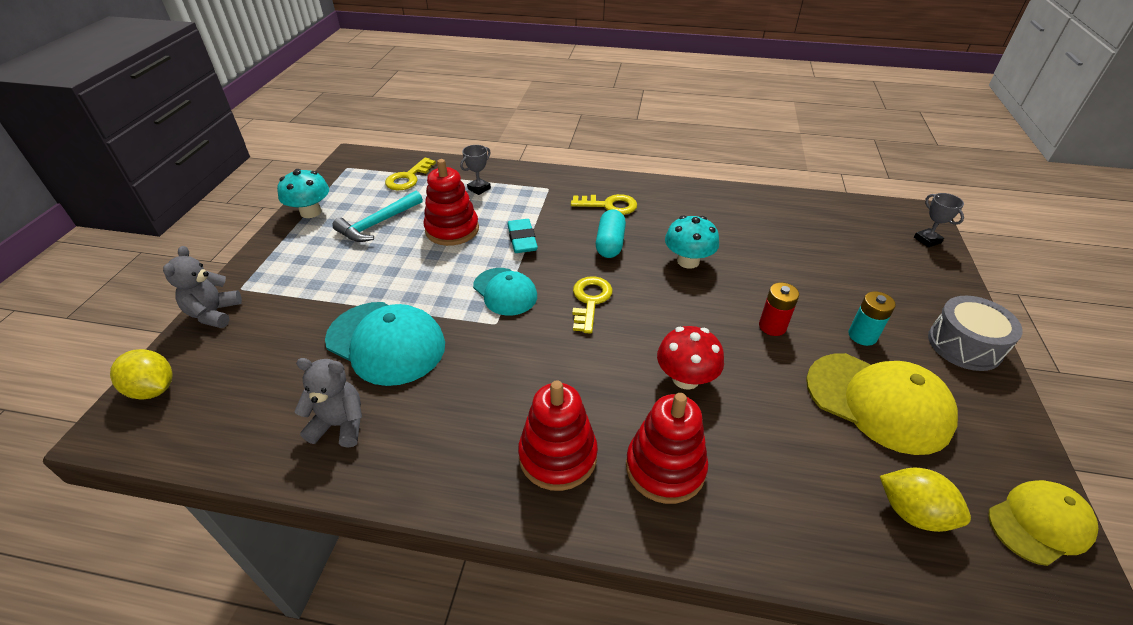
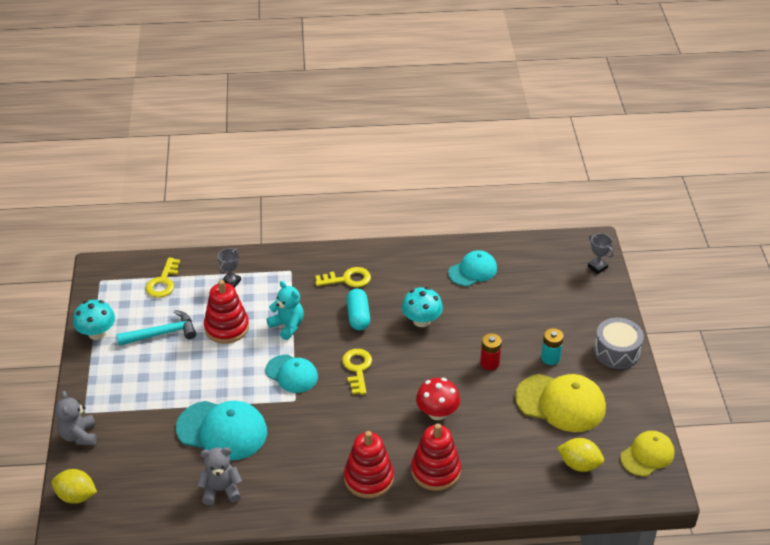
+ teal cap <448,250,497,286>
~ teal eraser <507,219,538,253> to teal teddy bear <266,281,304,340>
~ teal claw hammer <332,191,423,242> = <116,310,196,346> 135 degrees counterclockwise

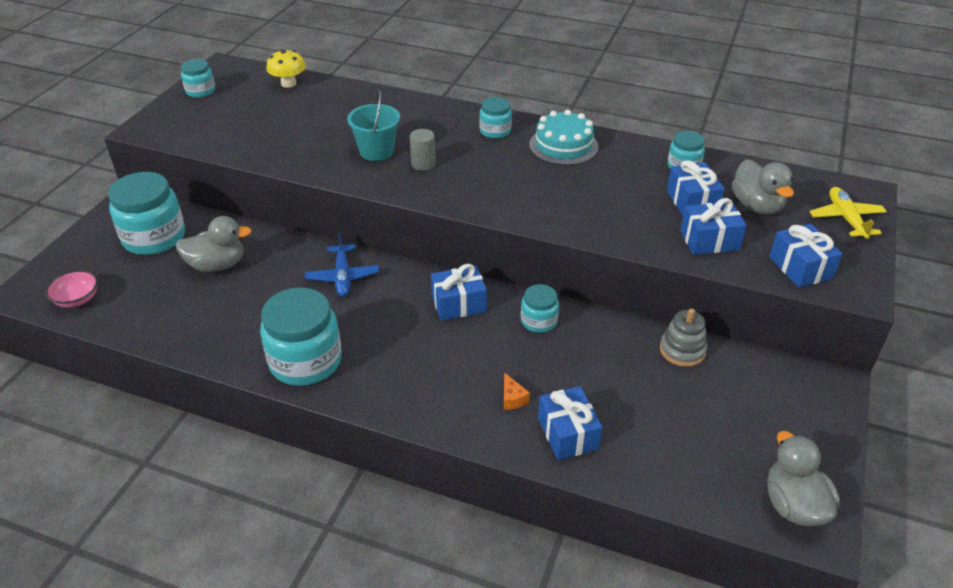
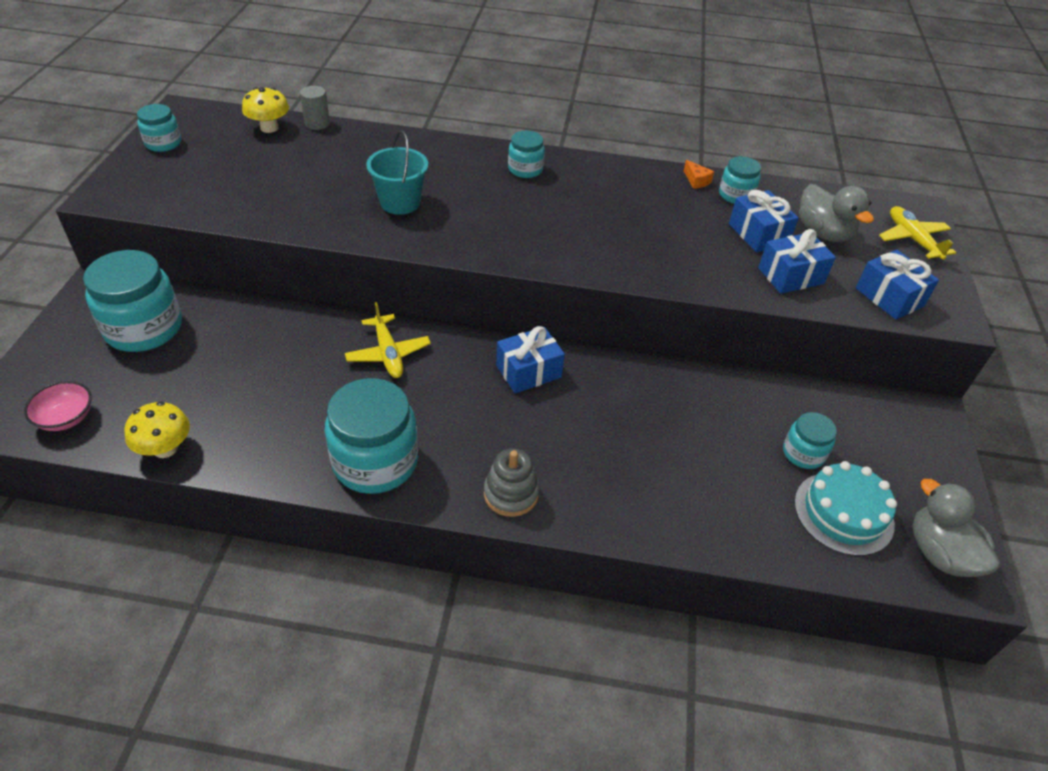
- grey toy duck <176,216,252,272>
- royal blue present <538,386,603,460>
+ bright yellow fungus <124,402,190,458>
~ grey solid cylinder <410,129,436,171> to <300,86,330,130>
~ orange piece of cheese <504,373,530,410> to <684,160,714,189>
~ teal preserve jar <521,284,559,333> to <783,412,837,469>
~ teal cake <529,110,599,165> to <794,461,897,556>
~ grey ring stacker <660,308,707,367> to <484,448,539,517>
~ royal blue plane <305,232,379,297> to bright yellow plane <345,302,431,378>

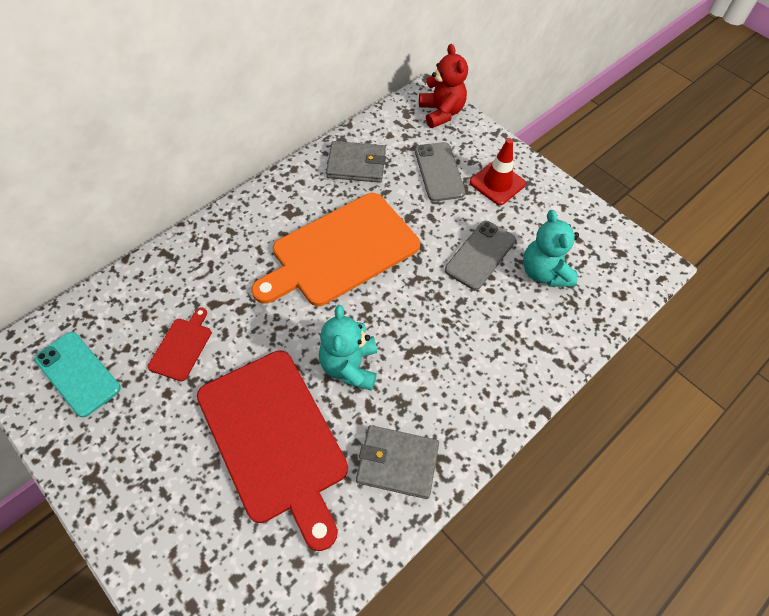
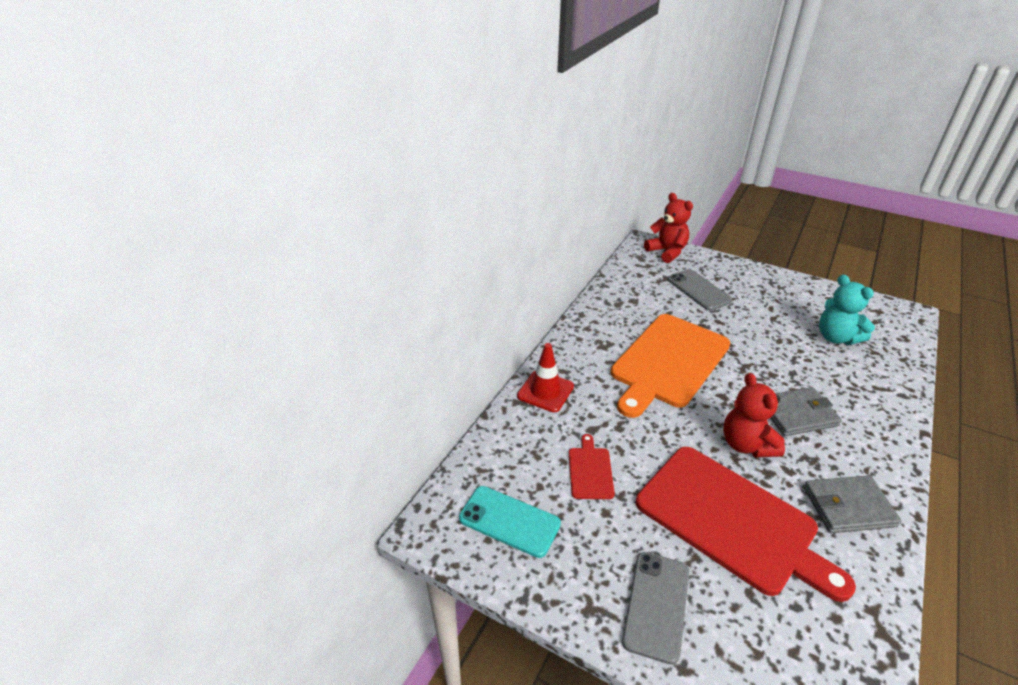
~ grey wallet <326,141,386,183> to <770,387,842,436>
~ grey phone <445,221,516,290> to <622,552,689,665>
~ scarlet road cone <470,138,526,205> to <517,343,574,412>
~ teal teddy bear <319,305,377,391> to scarlet teddy bear <723,373,785,458>

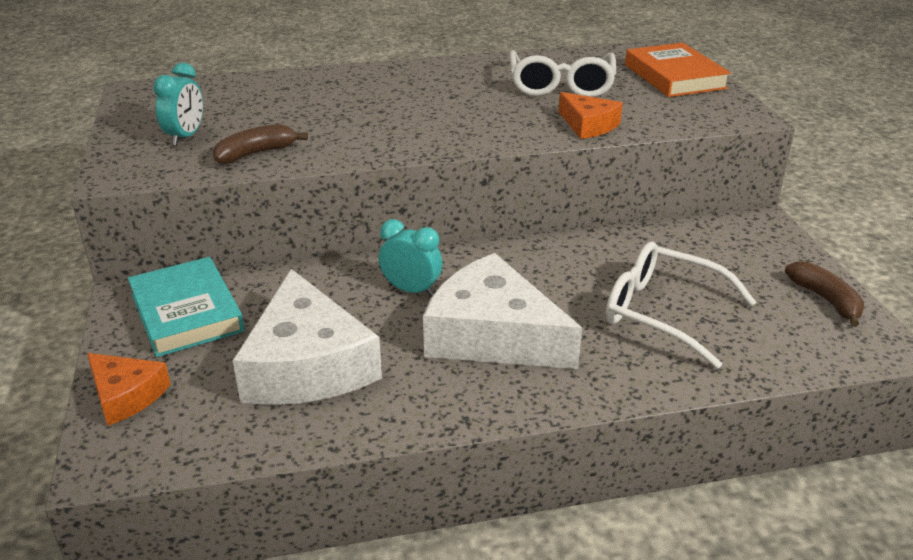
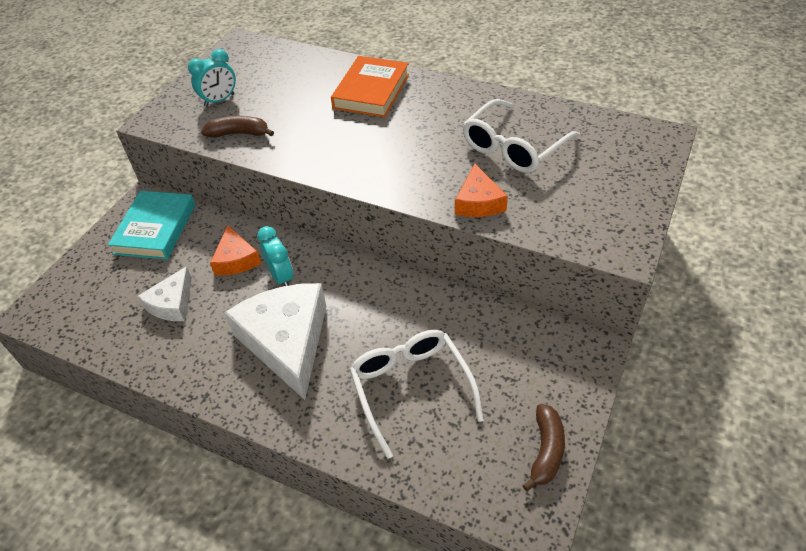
~ orange piece of cheese <87,353,171,426> to <210,225,261,275>
~ orange hardback <625,43,731,97> to <331,56,409,117>
~ snow-white piece of cheese <233,269,382,405> = <137,266,192,321> x0.53

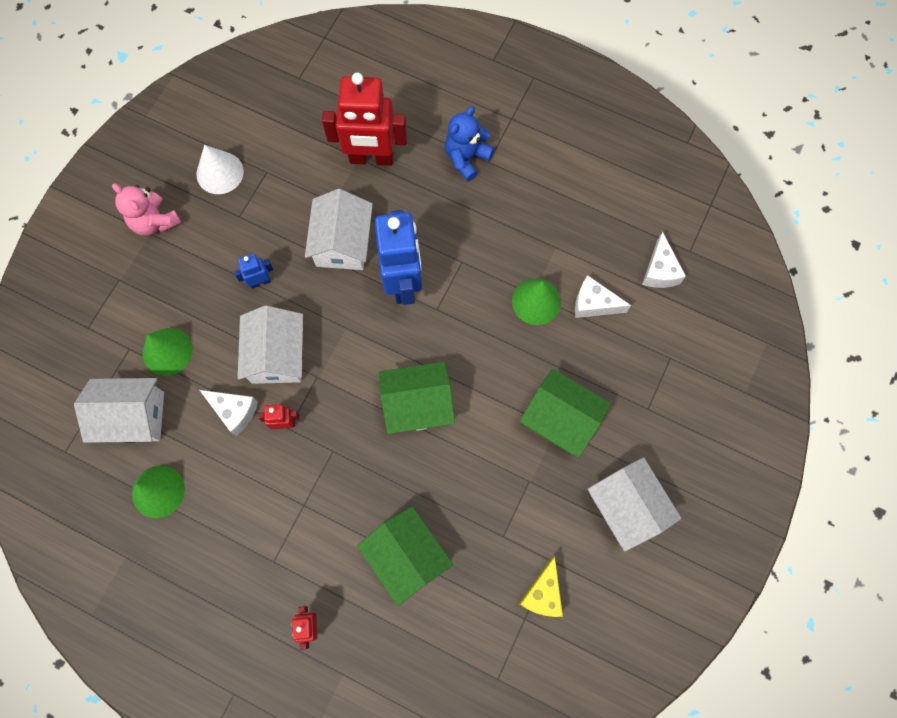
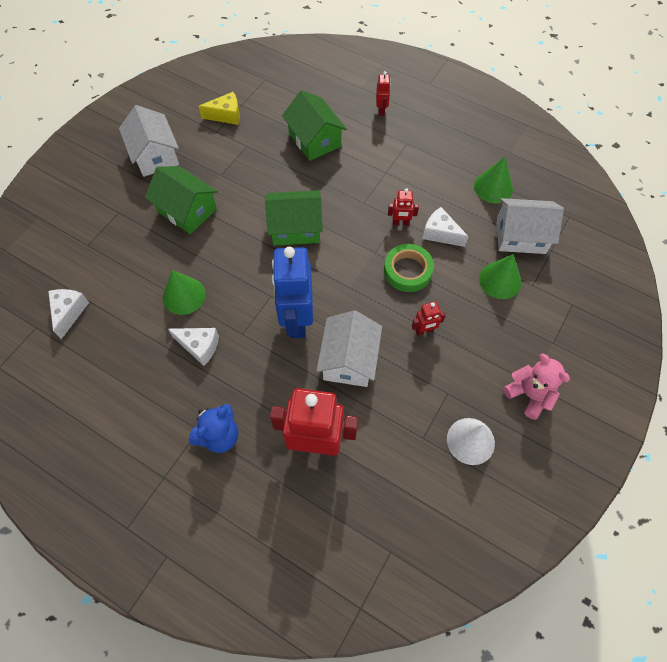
~ snow-white piece of cheese <575,275,631,318> to <168,328,219,366>
~ snow-white house <237,306,303,384> to emerald tape <384,244,434,292>
~ royal blue toy robot <234,254,273,289> to scarlet toy robot <412,301,446,335>
~ bright yellow piece of cheese <519,557,563,617> = <198,92,240,125> 60 degrees clockwise

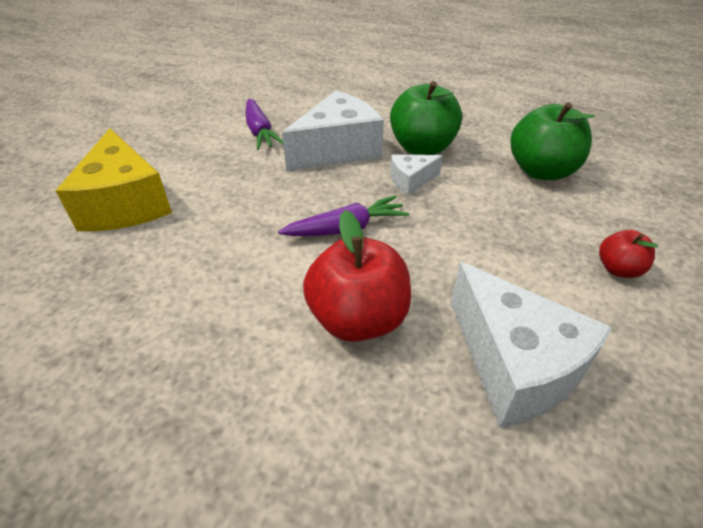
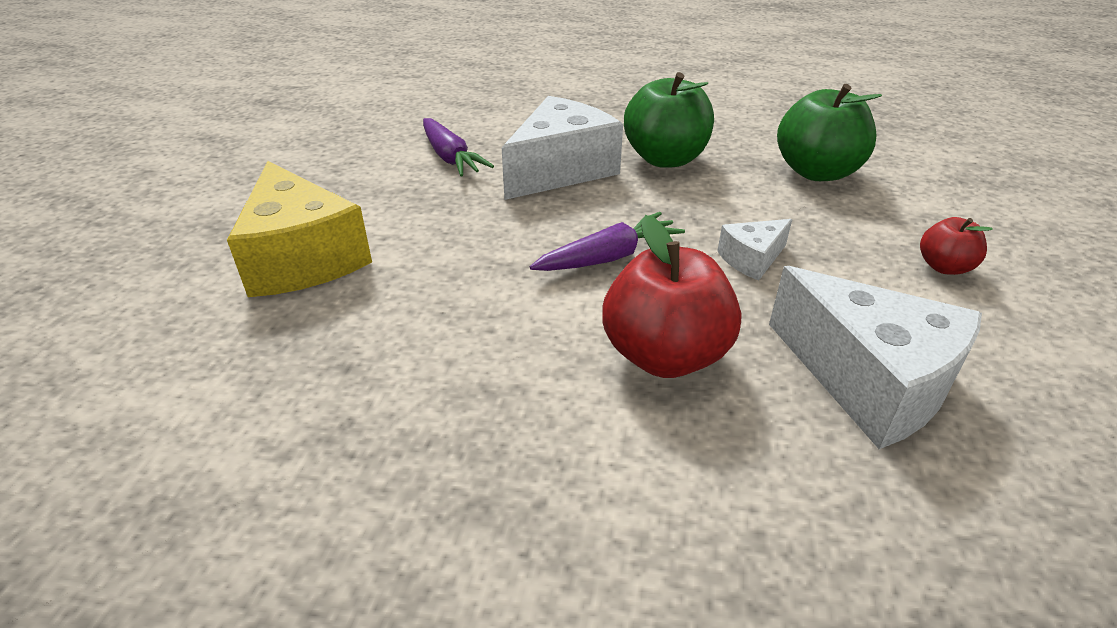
~ snow-white piece of cheese <390,155,443,195> to <717,219,792,280>

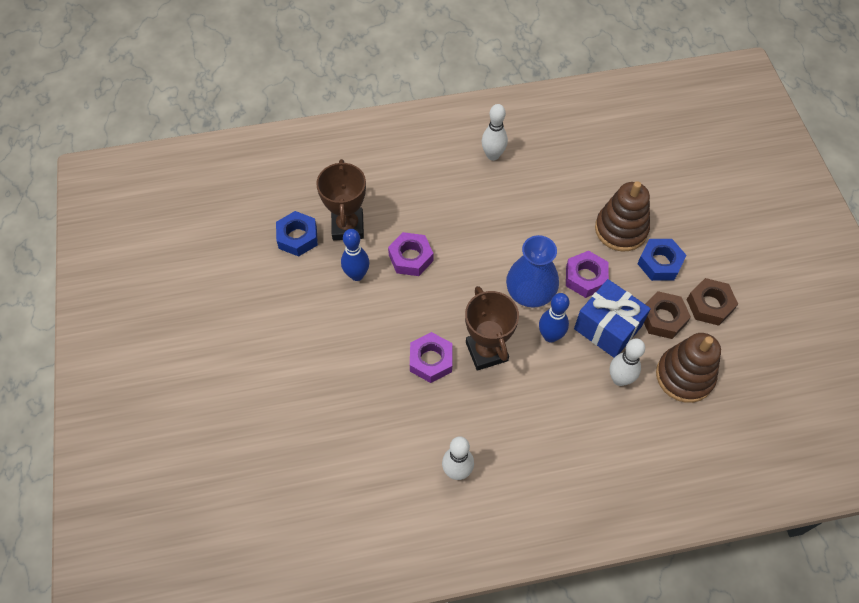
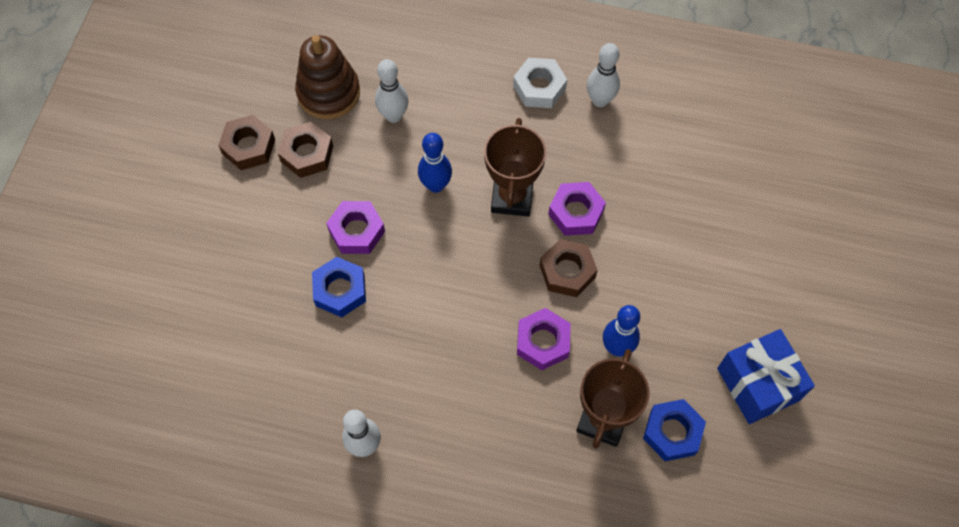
- royal blue vase <506,235,559,308>
- russet ring stacker <595,181,650,252>
+ snow-white hexagon nut <513,58,567,108>
+ russet hexagon nut <539,239,598,297>
~ royal blue present <574,279,651,358> to <717,329,815,424>
~ royal blue hexagon nut <637,239,687,281> to <312,257,366,317>

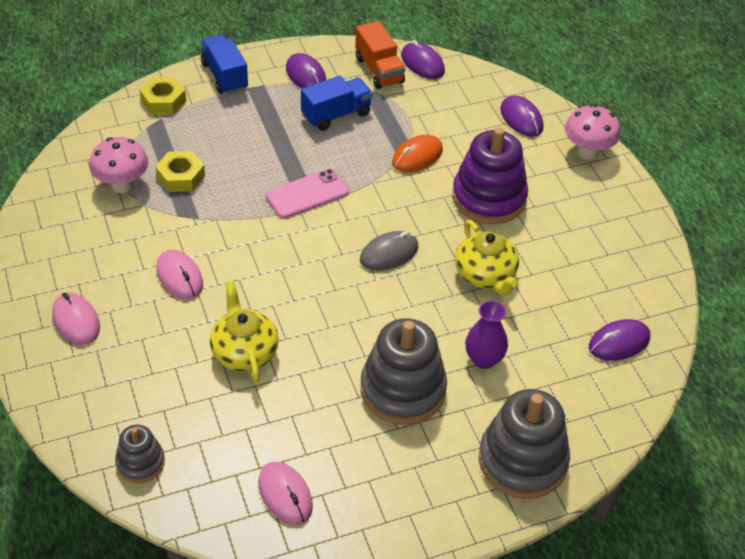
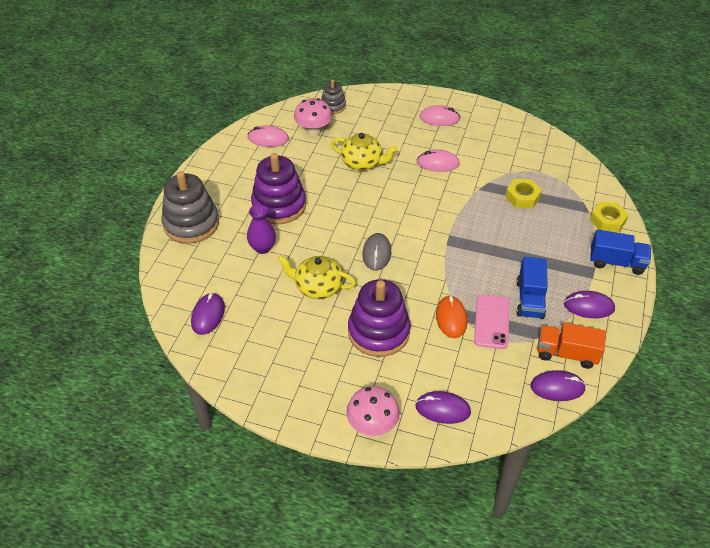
~ rosy fungus <89,137,149,193> to <294,98,332,136>
~ rosy phone <266,169,349,219> to <474,294,510,349>
~ grey ring stacker <361,318,447,425> to purple ring stacker <251,153,306,224>

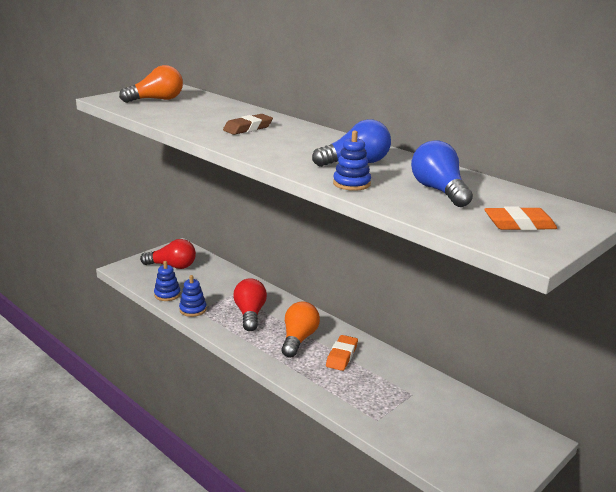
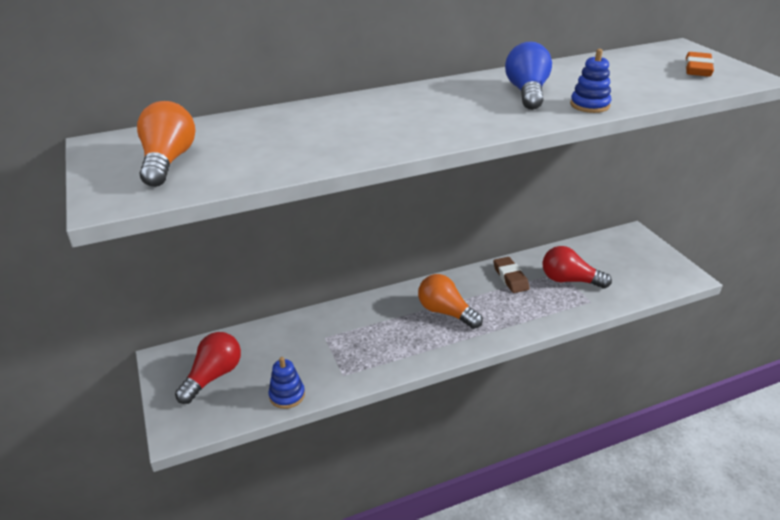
- royal blue ring stacker <179,275,207,317>
- orange eraser <326,335,358,371>
- royal blue bulb <411,140,473,207>
~ russet eraser <223,114,273,135> to <493,257,530,293>
~ scarlet bulb <233,278,267,331> to <543,246,612,288>

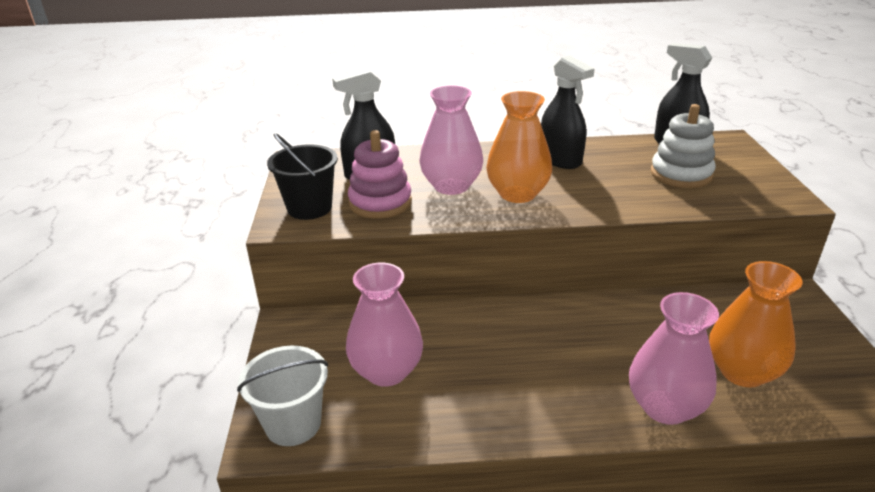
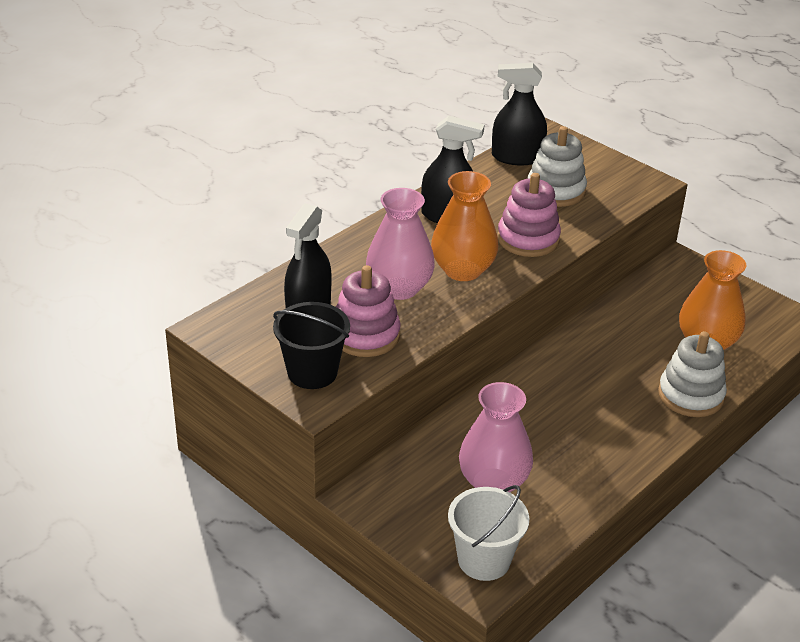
+ rosy ring stacker <497,173,561,257>
~ rosy vase <629,292,719,425> to snow-white ring stacker <658,331,727,417>

